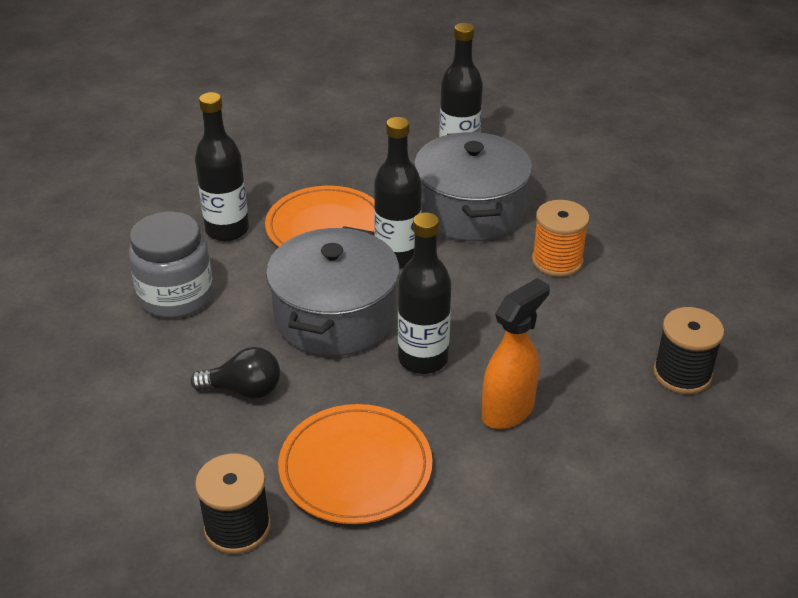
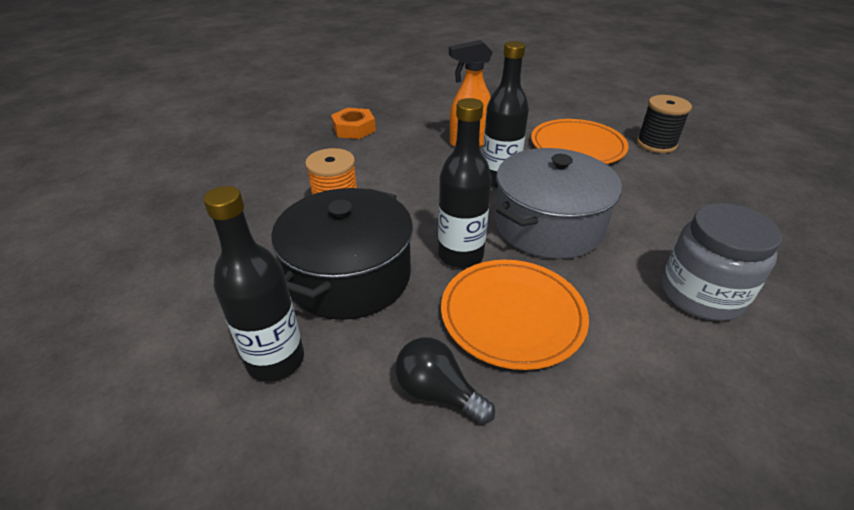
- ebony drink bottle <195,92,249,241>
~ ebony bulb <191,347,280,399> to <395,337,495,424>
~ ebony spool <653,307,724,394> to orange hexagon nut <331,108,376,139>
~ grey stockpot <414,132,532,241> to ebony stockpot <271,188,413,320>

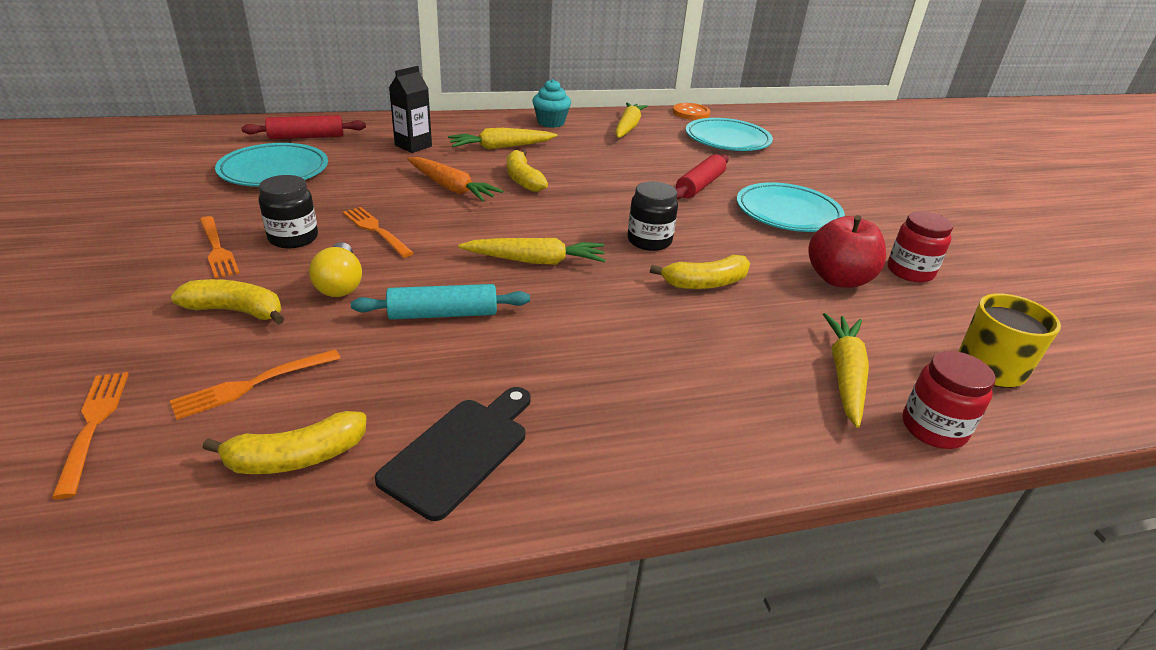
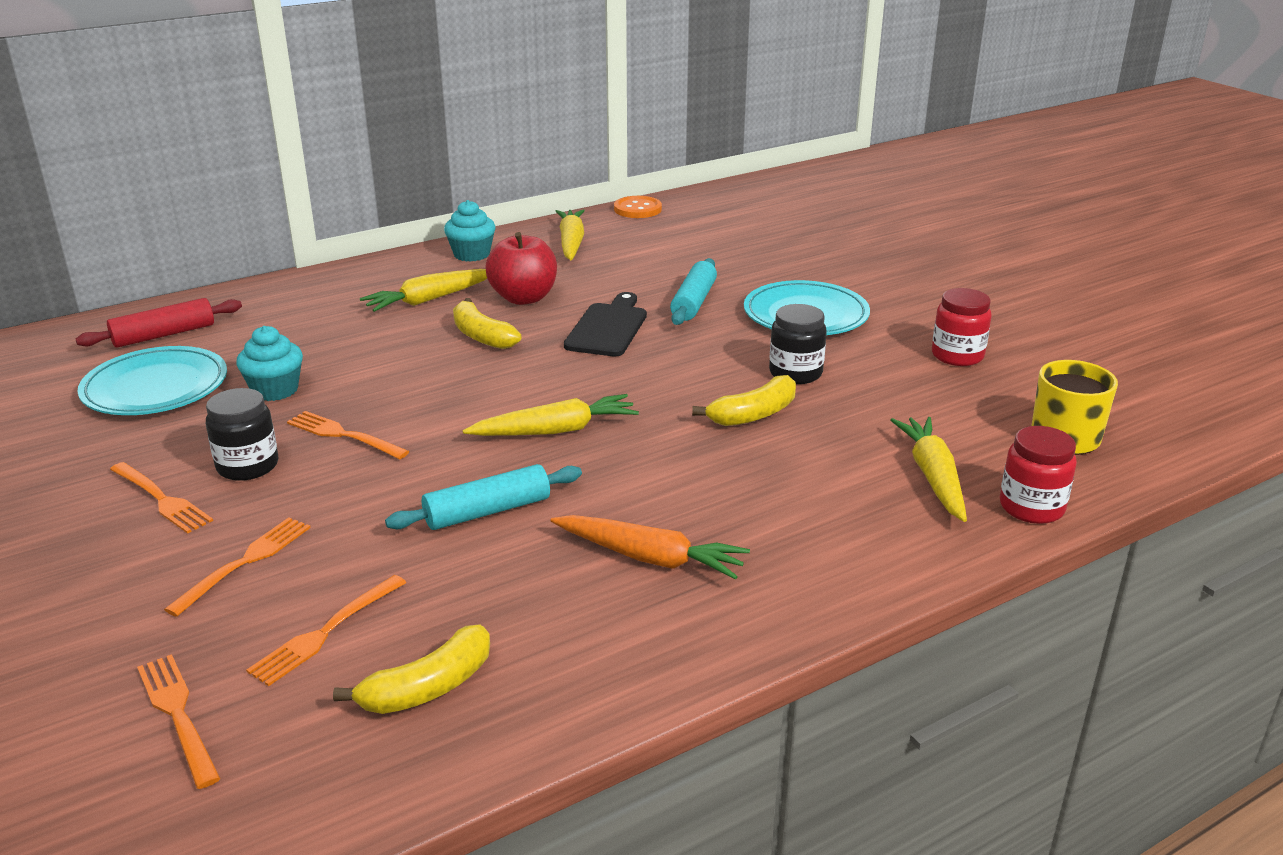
- bright yellow bulb <309,242,362,297>
- ebony milk carton <389,66,432,153>
- teal flat dish <686,118,773,151>
+ teal muffin <236,326,303,401>
~ ebony cutting board <375,387,531,521> to <564,292,647,356>
~ orange root vegetable <407,157,503,202> to <551,515,750,580>
~ ebony preserve jar <627,181,678,251> to <769,304,827,384>
~ scarlet apple <808,215,886,288> to <485,232,557,305>
~ bright yellow toy banana <171,279,284,325> to orange table fork <164,517,311,617>
~ scarlet pastry roller <676,154,729,200> to teal pastry roller <670,258,717,325>

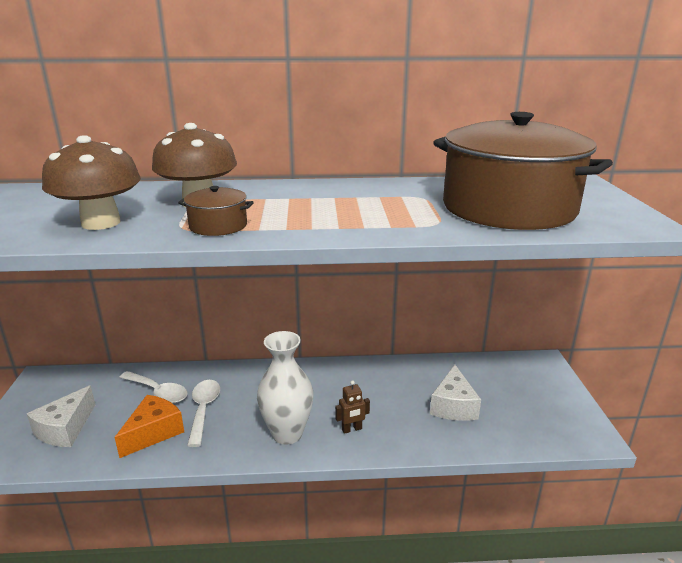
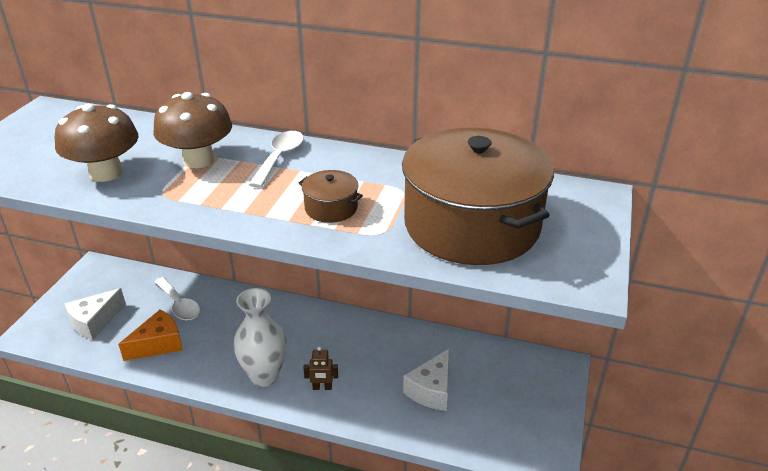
~ russet stockpot <178,186,254,236> to <299,170,363,223>
~ snow-white spoon <187,380,220,447> to <249,131,304,188>

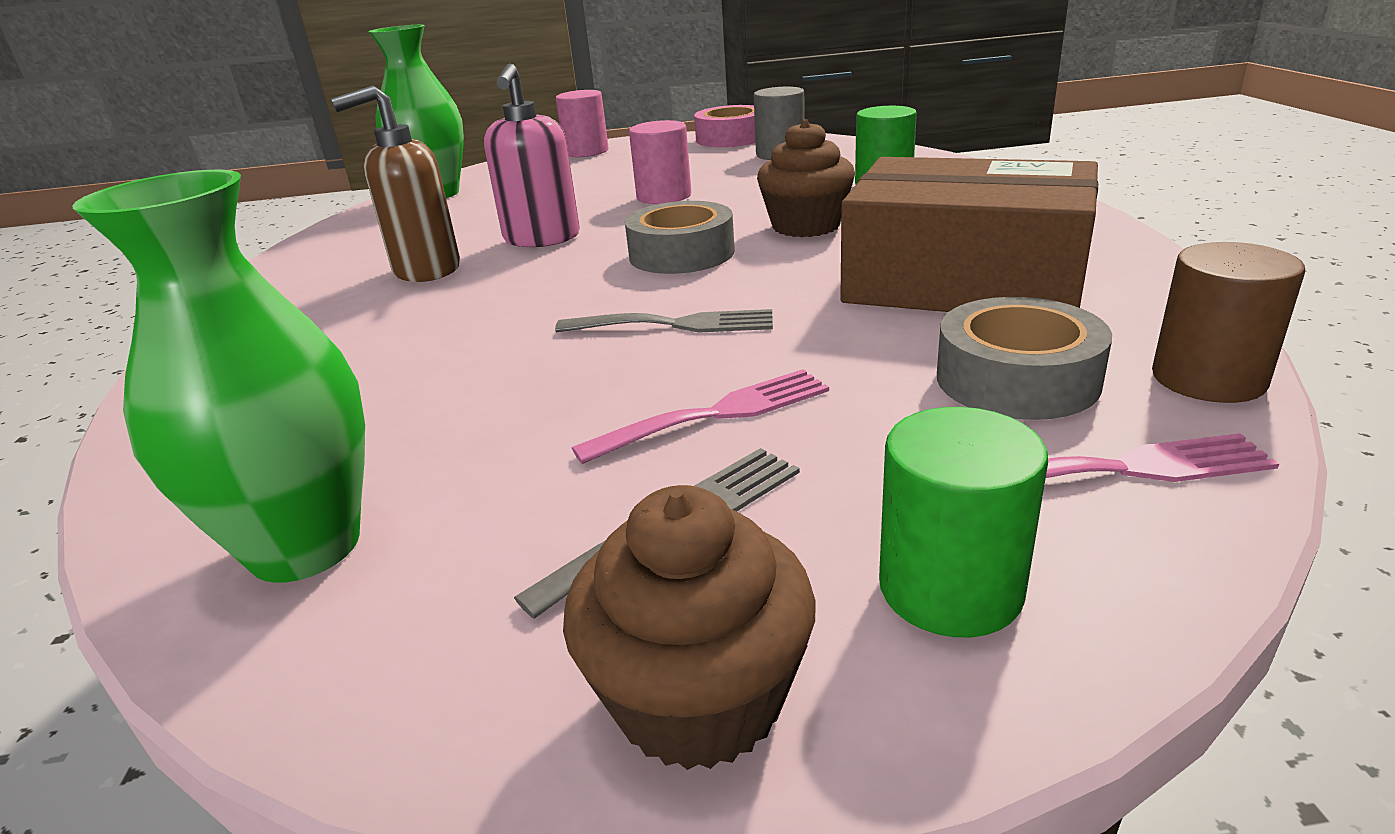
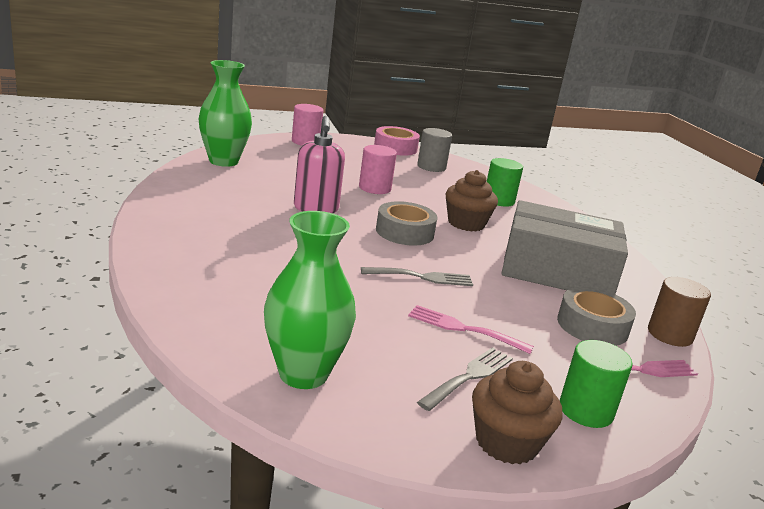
- russet pump bottle <331,85,460,282>
~ russet package <840,157,1098,312> to grey package <501,200,628,294>
~ rosy table fork <572,369,829,464> = <408,305,534,354> 120 degrees counterclockwise

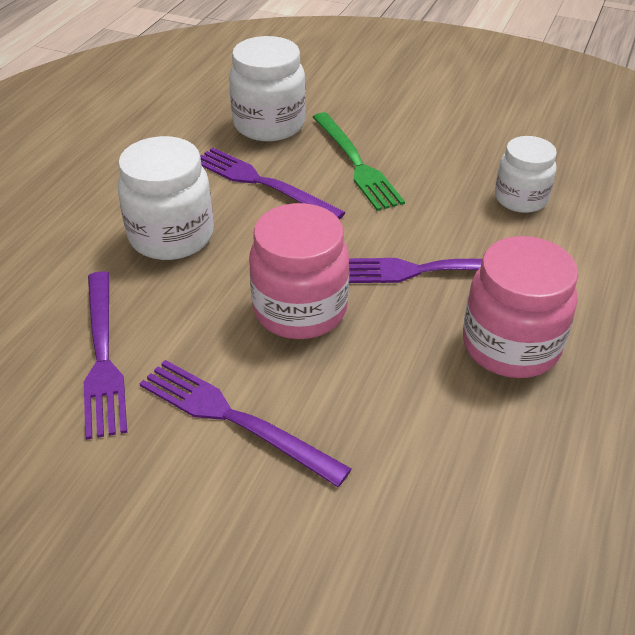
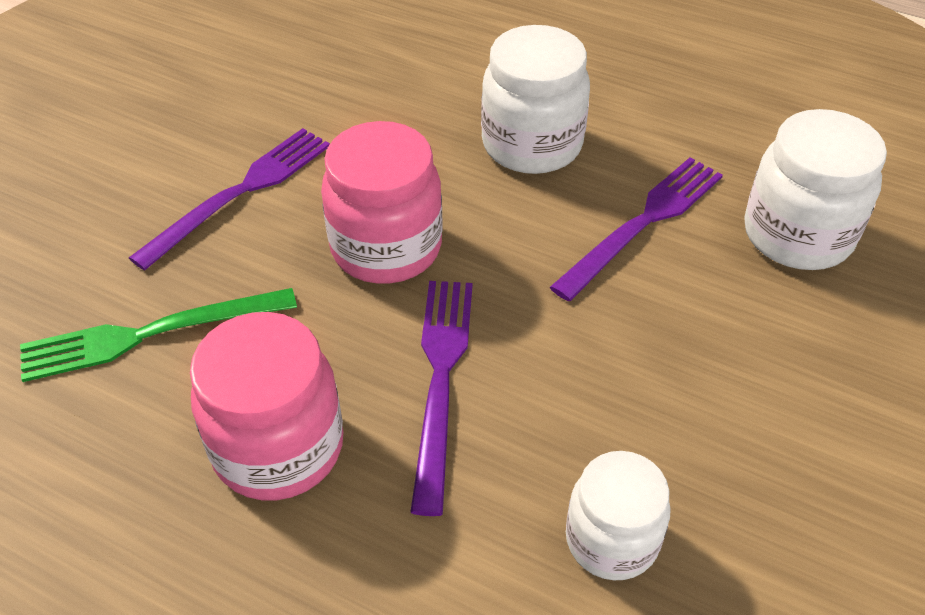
- purple table fork <84,271,127,440>
~ emerald table fork <313,112,405,211> to <20,288,297,382>

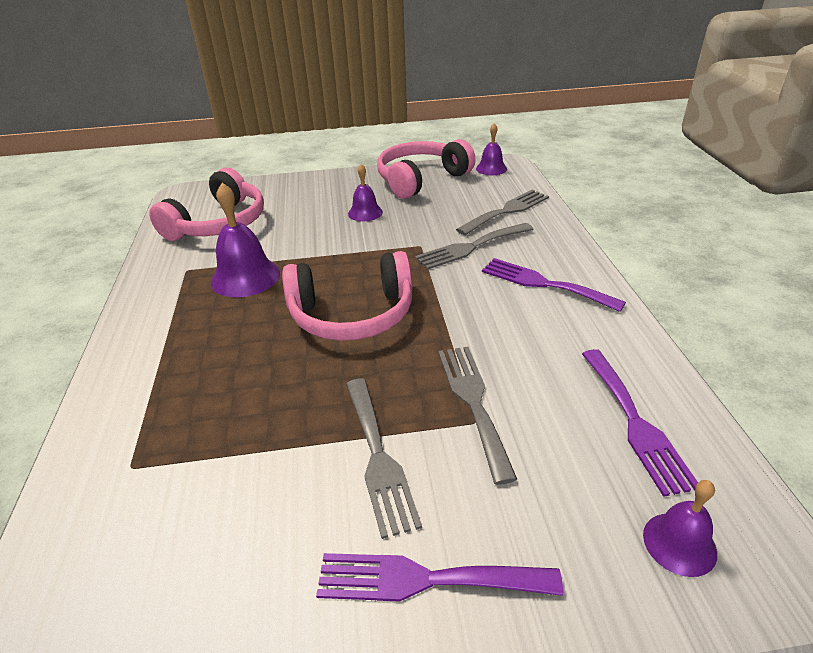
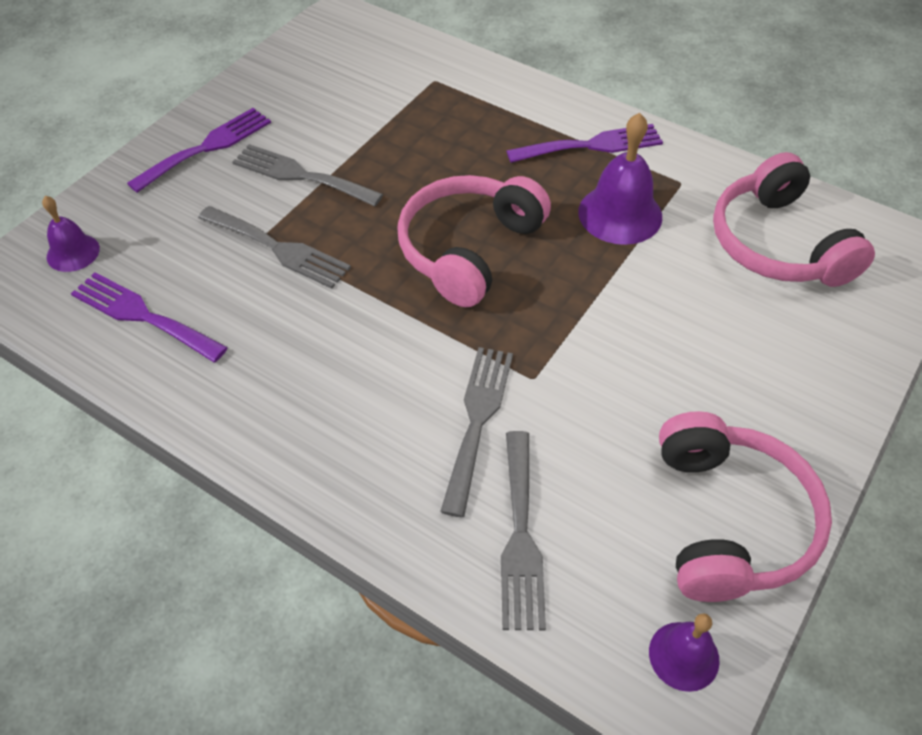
- purple school bell <348,164,383,221>
~ purple table fork <482,258,626,312> to <507,124,663,163>

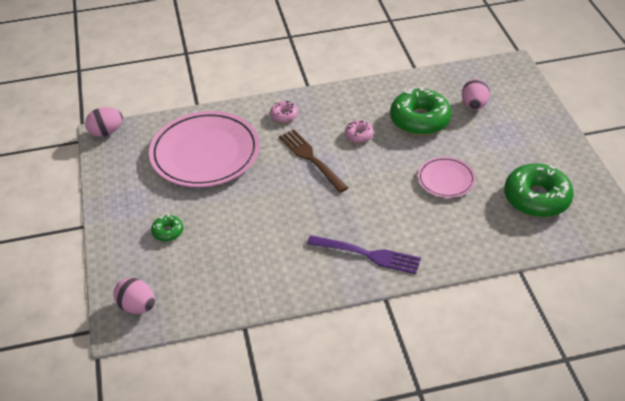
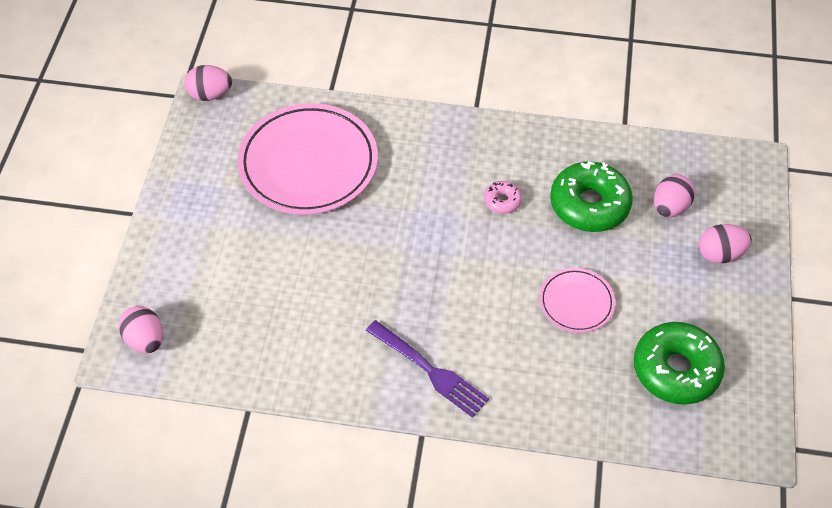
- emerald doughnut <151,214,183,241>
- rosy doughnut <270,101,298,123>
- russet table fork <279,129,348,193>
+ rosy egg <699,224,752,263>

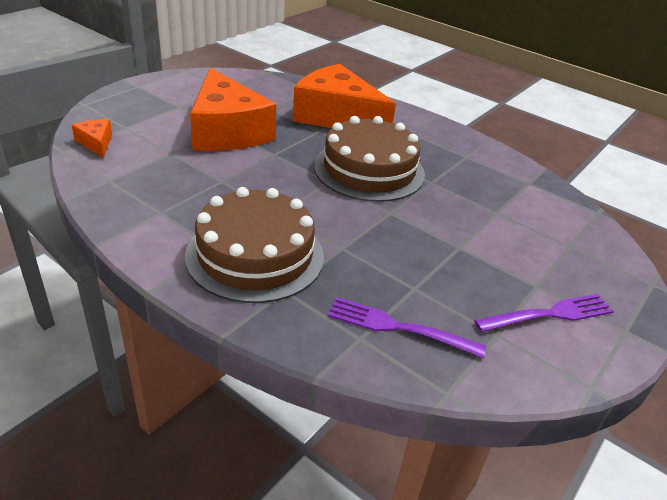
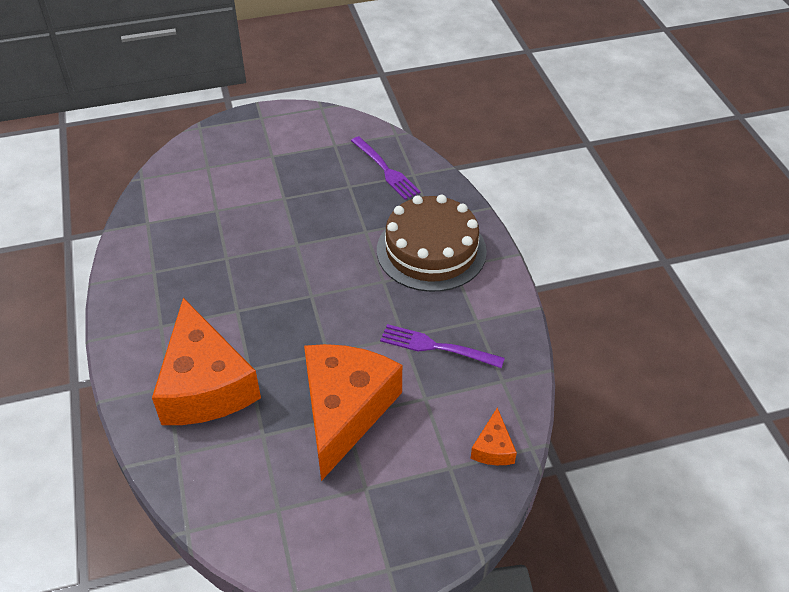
- russet cake <314,116,425,202>
~ purple table fork <474,294,614,332> to <380,324,505,368>

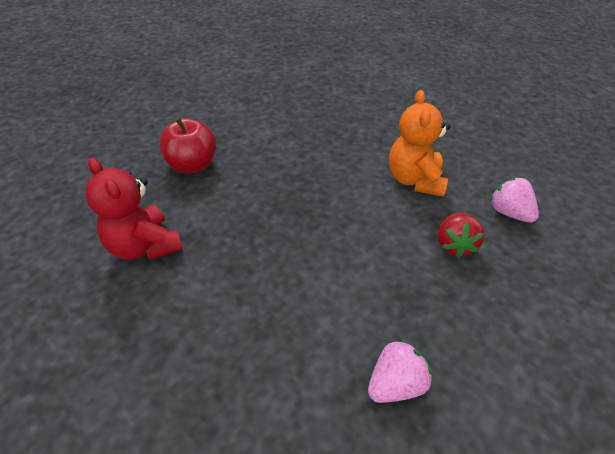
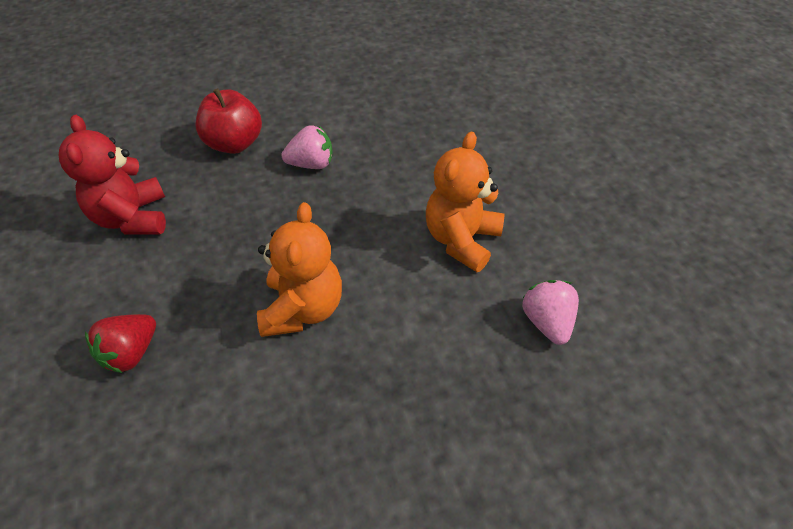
+ orange teddy bear <257,202,342,337>
~ rosy strawberry <368,339,432,403> to <282,125,332,169>
~ scarlet strawberry <438,213,485,258> to <85,314,156,373>

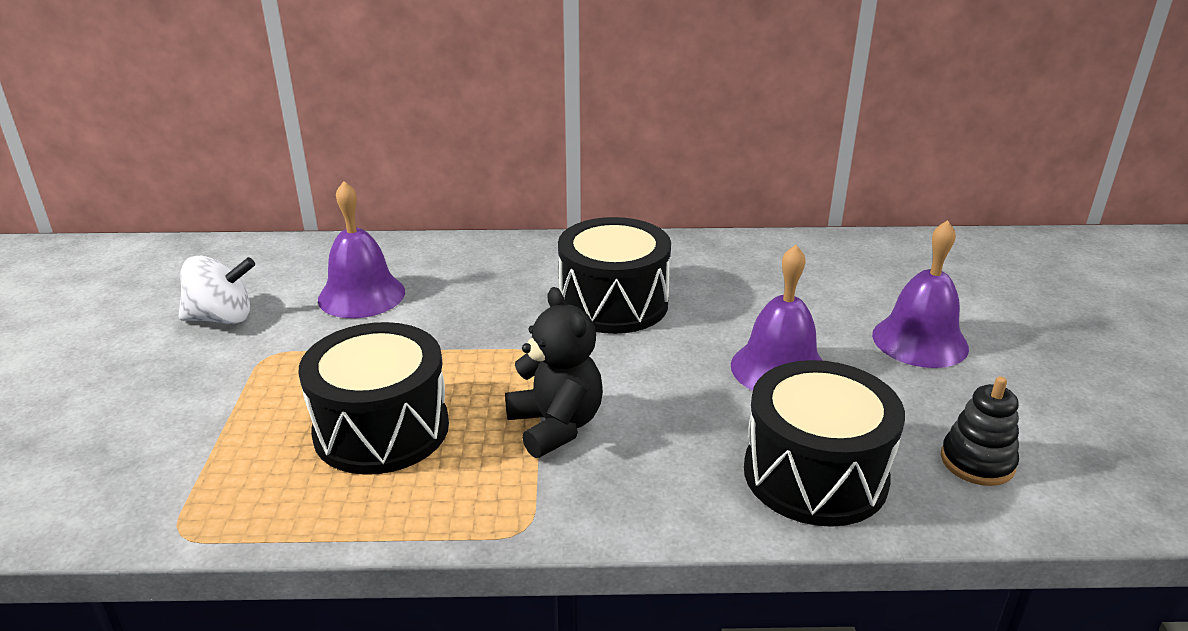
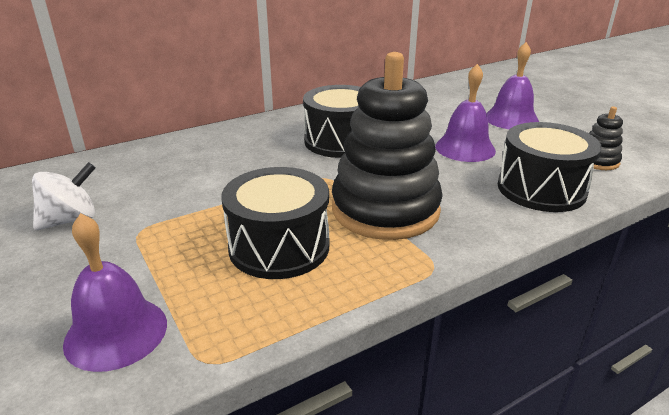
~ purple school bell <318,181,405,318> to <63,213,167,372>
~ ebony teddy bear <505,287,603,458> to ebony ring stacker <332,52,443,240>

